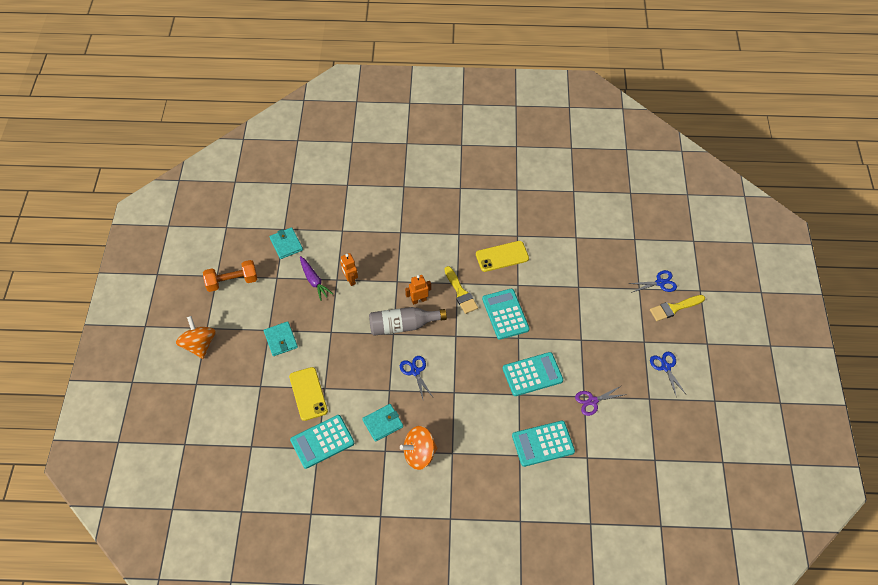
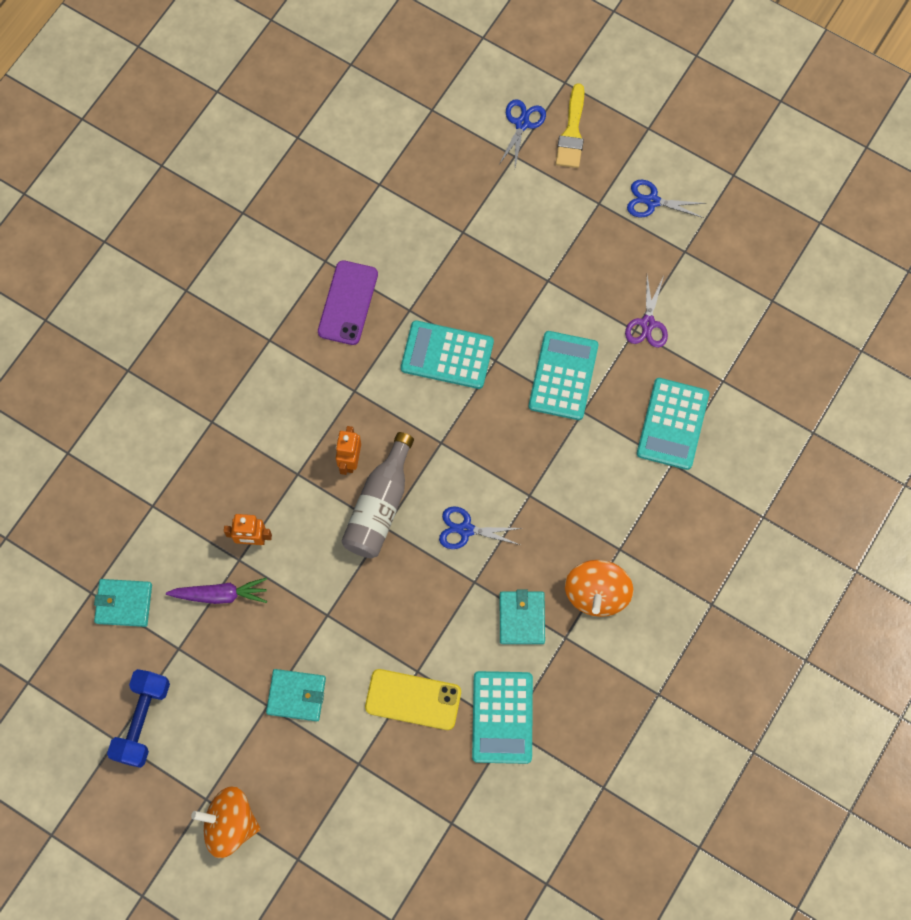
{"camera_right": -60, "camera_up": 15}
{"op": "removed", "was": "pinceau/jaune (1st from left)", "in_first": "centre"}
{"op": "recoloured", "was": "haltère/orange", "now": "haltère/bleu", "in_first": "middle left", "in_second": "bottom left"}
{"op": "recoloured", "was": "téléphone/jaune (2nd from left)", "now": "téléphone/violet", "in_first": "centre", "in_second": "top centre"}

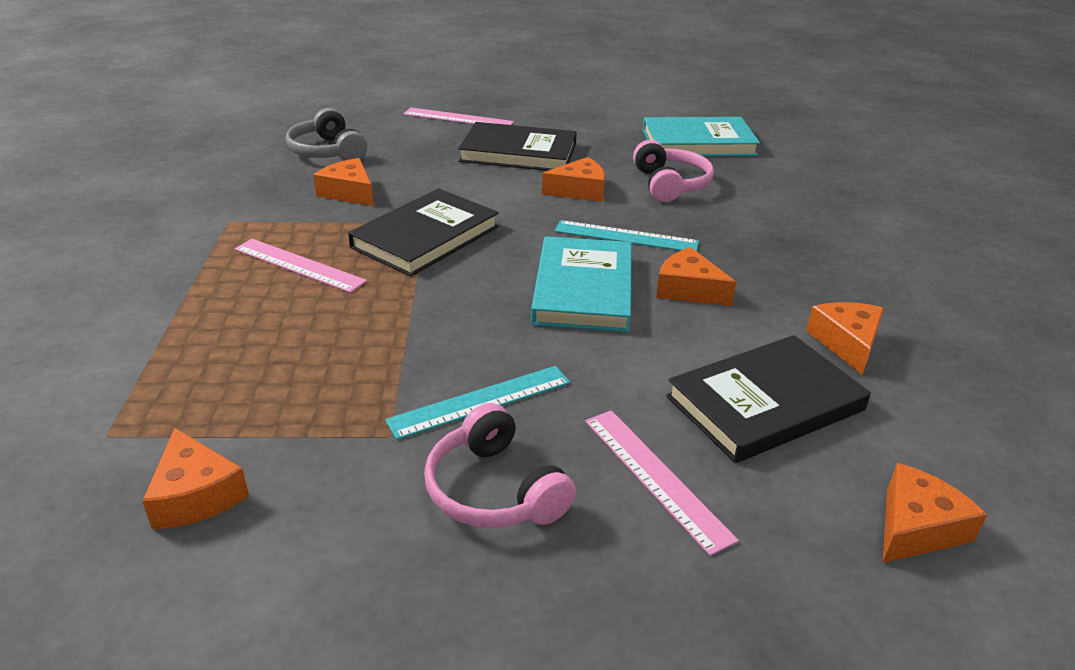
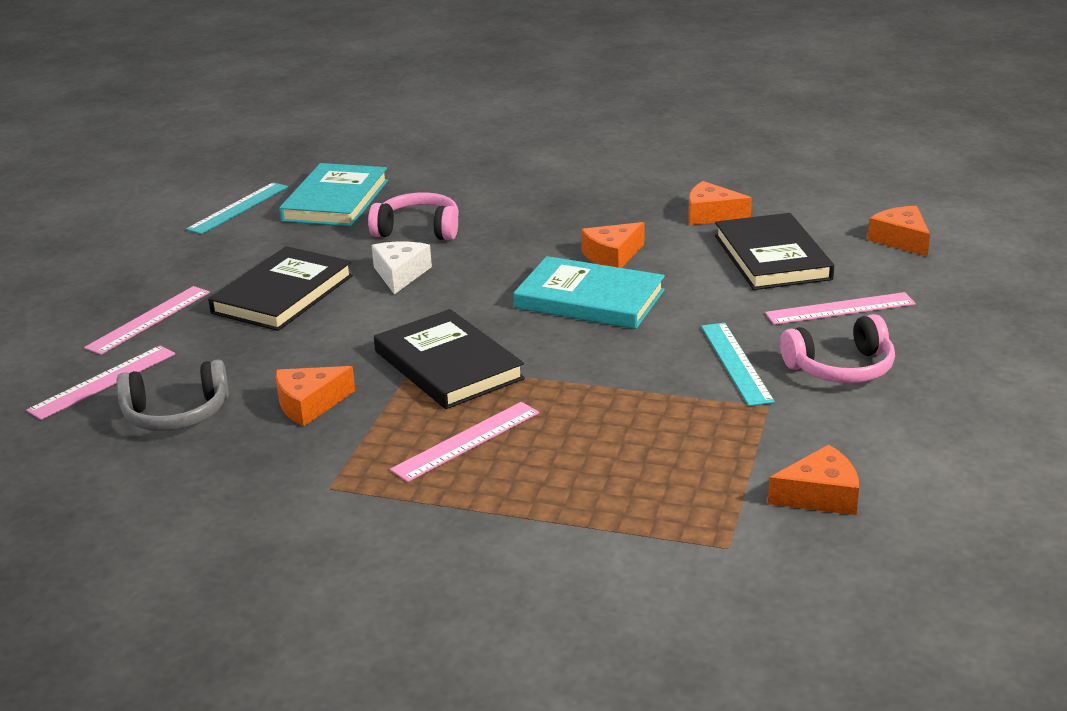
{"camera_right": -70, "camera_up": -5}
{"op": "added", "now": "règle/rose (1st from left)", "in_second": "middle left"}
{"op": "moved", "was": "règle/turquoise (2nd from left in the first image)", "now": "règle/turquoise (1st from left)", "in_first": "centre", "in_second": "top left"}
{"op": "recoloured", "was": "fromage/orange (3rd from left)", "now": "fromage/blanc", "in_first": "top centre", "in_second": "centre"}

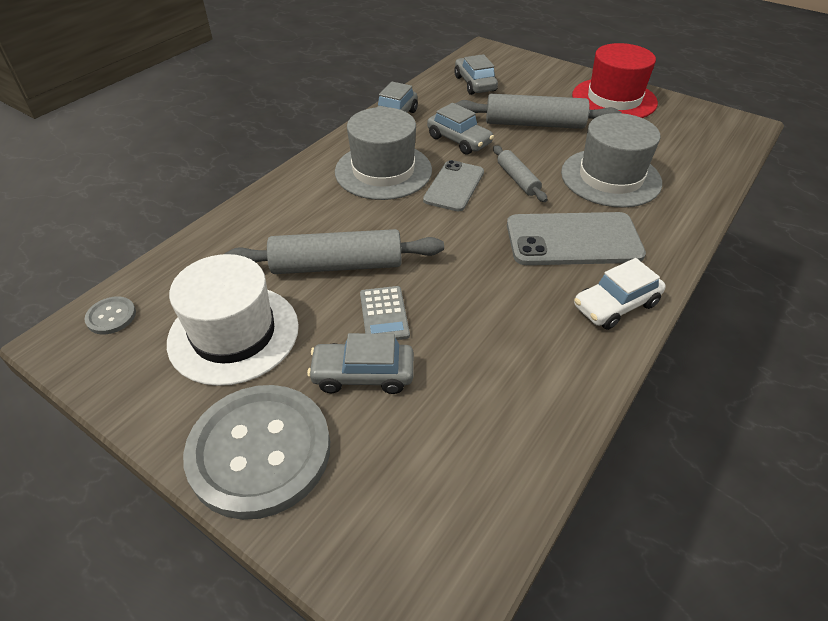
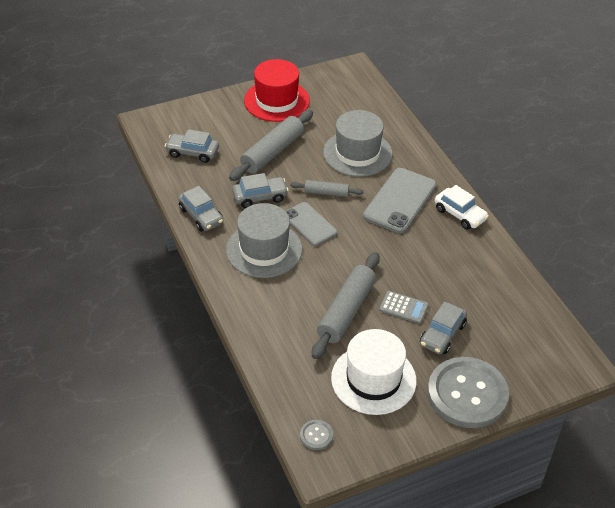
{"camera_right": -60, "camera_up": 0}
{"op": "turned", "was": "voiture/blanc", "in_first": "middle right", "in_second": "middle right", "clockwise": -45}

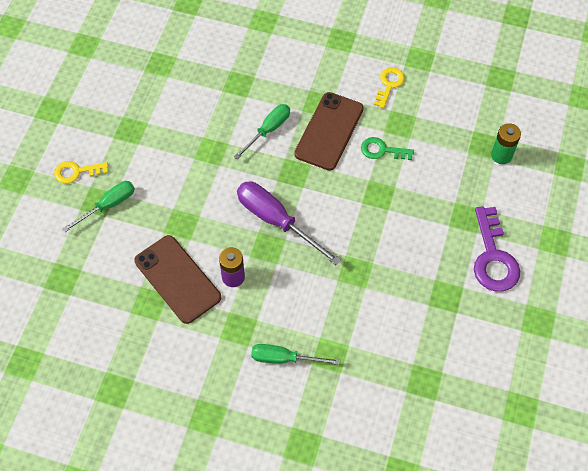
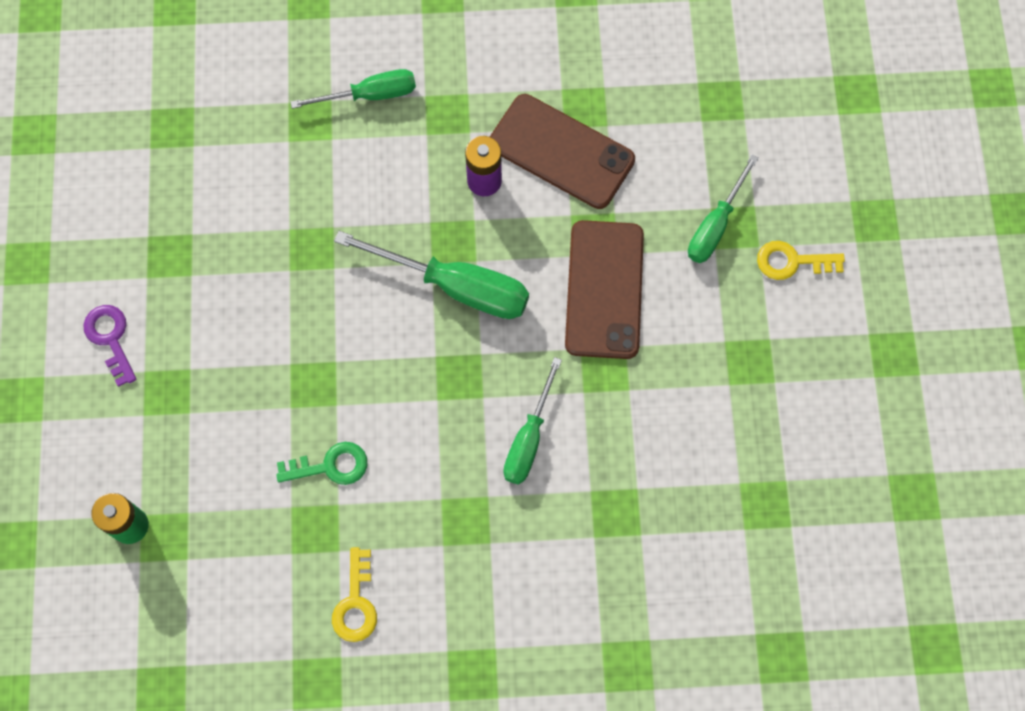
{"camera_right": 160, "camera_up": 10}
{"op": "moved", "was": "téléphone/marron (2nd from left)", "in_first": "top centre", "in_second": "centre"}
{"op": "recoloured", "was": "tournevis/violet", "now": "tournevis/vert (2nd from left)", "in_first": "centre", "in_second": "centre"}
{"op": "turned", "was": "clé/jaune (1st from left in the first image)", "in_first": "middle left", "in_second": "middle right", "clockwise": -150}
{"op": "resized", "was": "clé/violet", "in_first": "middle right", "in_second": "middle left", "ratio": 0.59}

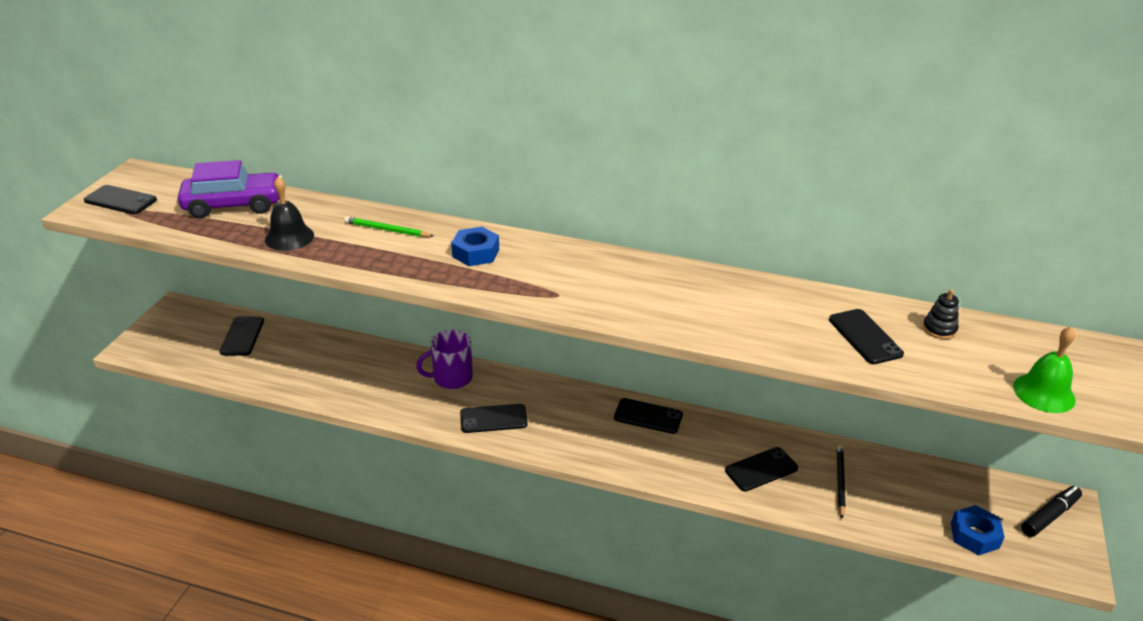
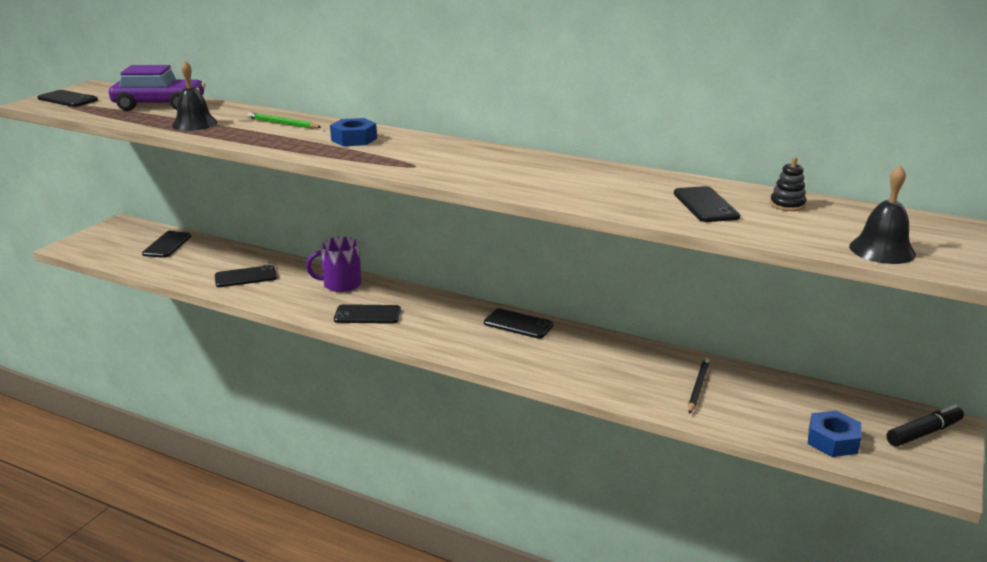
{"camera_right": 10, "camera_up": -10}
{"op": "moved", "was": "téléphone/noir (5th from left in the first image)", "now": "téléphone/noir (3rd from left)", "in_first": "bottom centre", "in_second": "middle left"}
{"op": "recoloured", "was": "cloche/vert", "now": "cloche/noir (2nd from left)", "in_first": "middle right", "in_second": "middle right"}

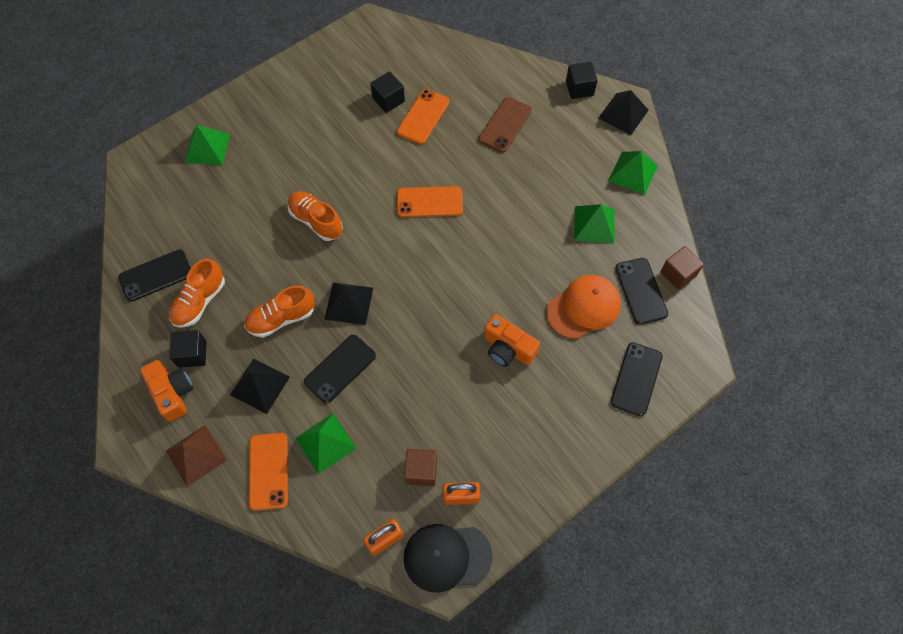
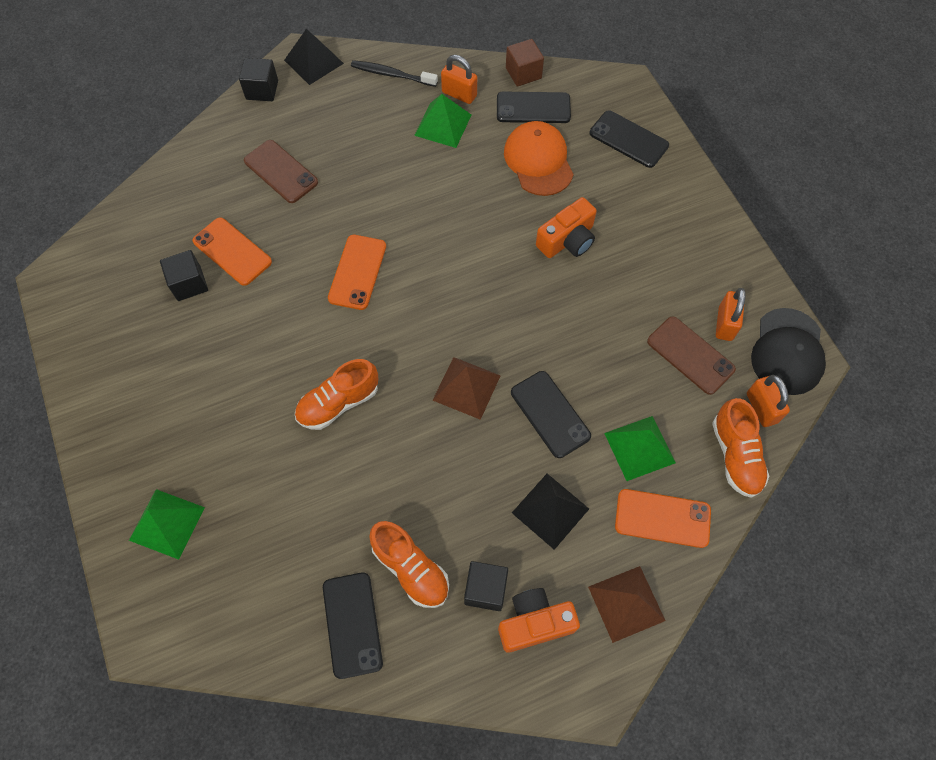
{"camera_right": -75, "camera_up": 0}
{"op": "added", "now": "cadenas/orange (1st from left)", "in_second": "top centre"}
{"op": "moved", "was": "chaussure/orange (2nd from left in the first image)", "now": "chaussure/orange (3rd from left)", "in_first": "middle left", "in_second": "middle right"}
{"op": "replaced", "was": "cube/marron (1st from left)", "now": "téléphone/marron (2nd from left)", "in_first": "bottom centre", "in_second": "middle right"}
{"op": "replaced", "was": "pyramide/vert (4th from left)", "now": "brosse à dents/noir", "in_first": "top right", "in_second": "top centre"}
{"op": "recoloured", "was": "pyramide/noir (2nd from left)", "now": "pyramide/marron (1st from left)", "in_first": "centre", "in_second": "centre"}

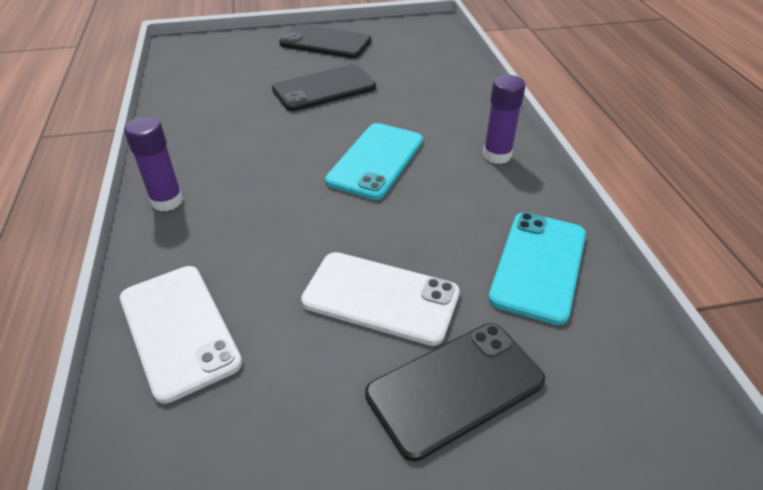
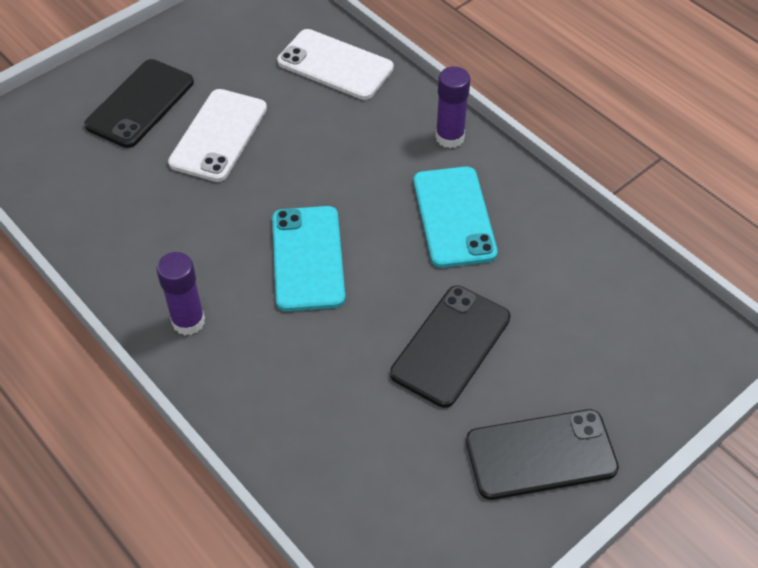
{"camera_right": 150, "camera_up": 10}
{"op": "moved", "was": "téléphone/turquoise (2nd from left)", "in_first": "middle right", "in_second": "centre"}
{"op": "turned", "was": "téléphone/blanc (2nd from left in the first image)", "in_first": "centre", "in_second": "top left", "clockwise": -60}

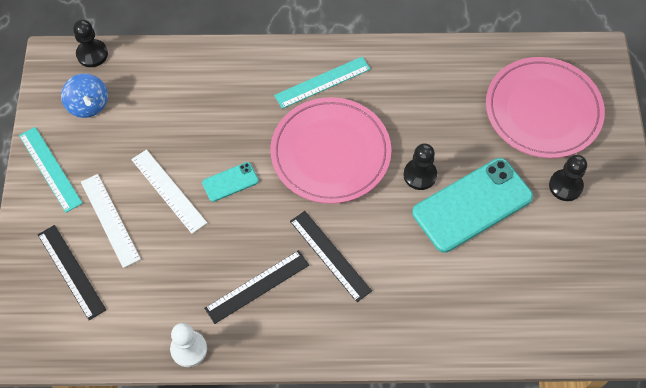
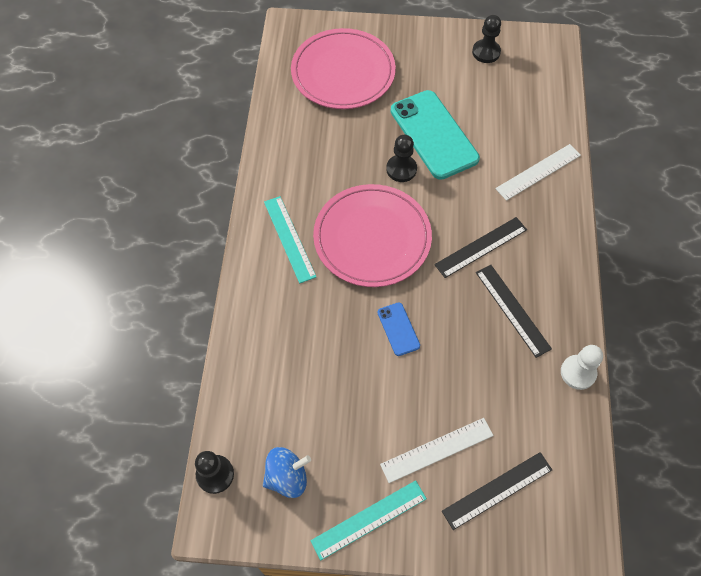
{"camera_right": -85, "camera_up": 0}
{"op": "moved", "was": "règle/blanc (2nd from left)", "in_first": "middle left", "in_second": "top right"}
{"op": "moved", "was": "pion/noir (3rd from left)", "in_first": "middle right", "in_second": "top right"}
{"op": "recoloured", "was": "téléphone/turquoise (1st from left)", "now": "téléphone/bleu", "in_first": "centre", "in_second": "centre"}

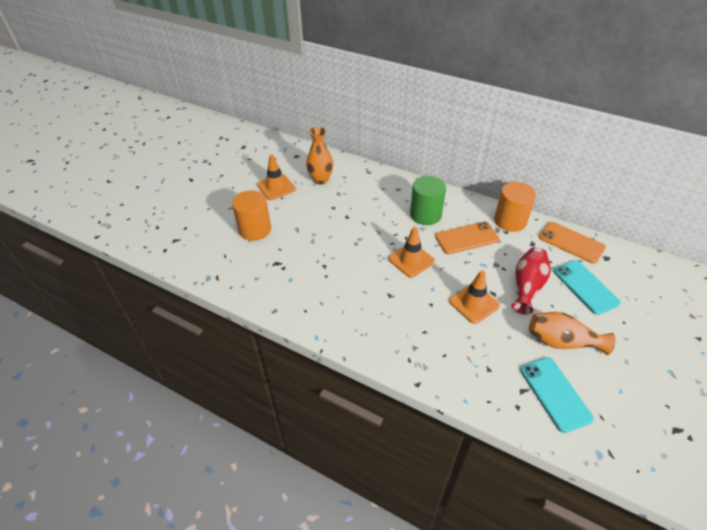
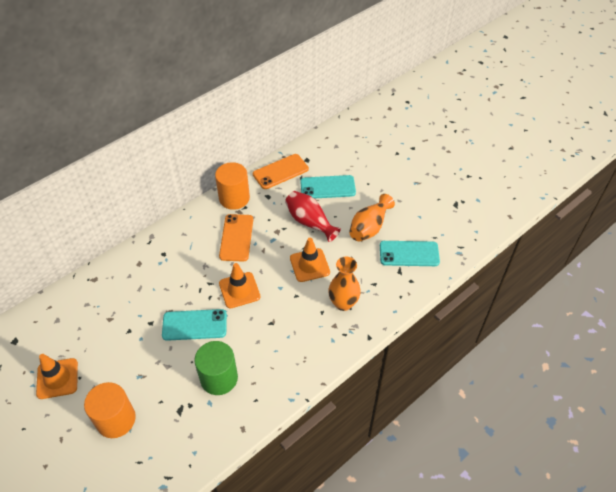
{"camera_right": -70, "camera_up": 5}
{"op": "added", "now": "téléphone/turquoise (1st from left)", "in_second": "middle left"}
{"op": "moved", "was": "vase/orange (1st from left)", "in_first": "top centre", "in_second": "centre"}
{"op": "moved", "was": "cylindre/vert", "in_first": "centre", "in_second": "bottom centre"}

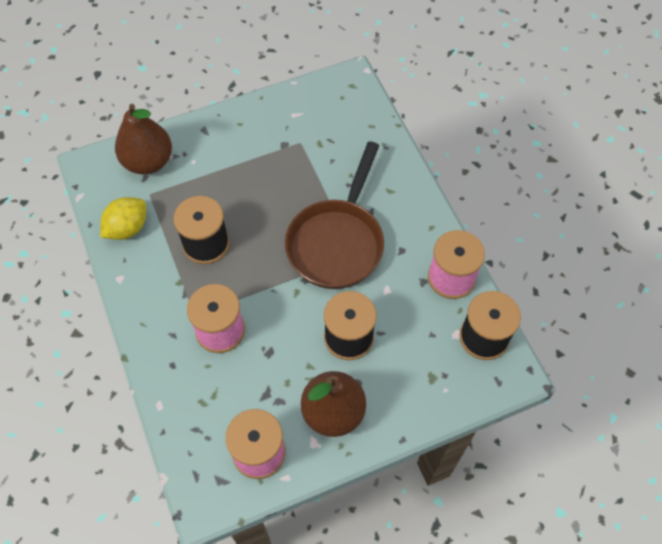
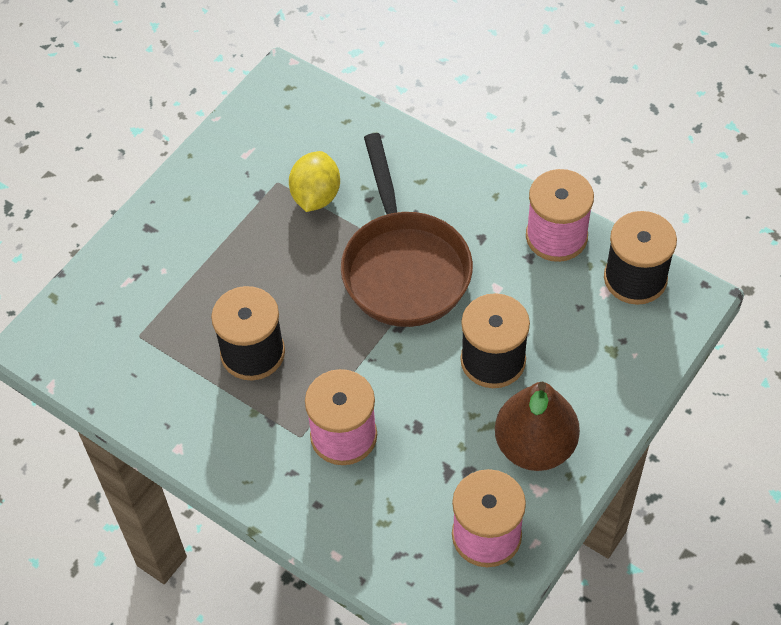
{"camera_right": -30, "camera_up": -5}
{"op": "removed", "was": "poire/marron (1st from left)", "in_first": "top left"}
{"op": "moved", "was": "citron/jaune", "in_first": "middle left", "in_second": "top centre"}

